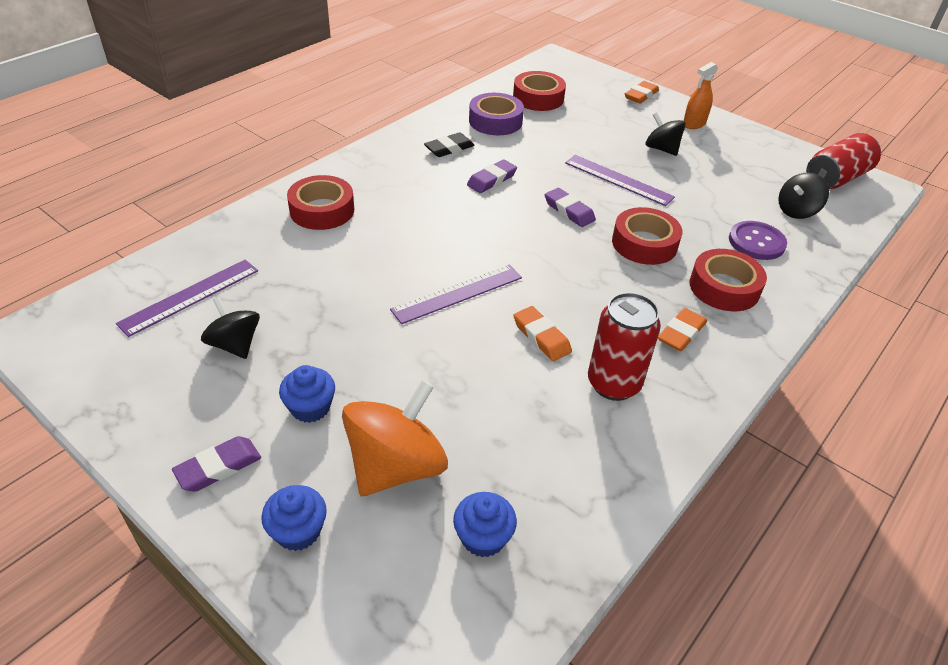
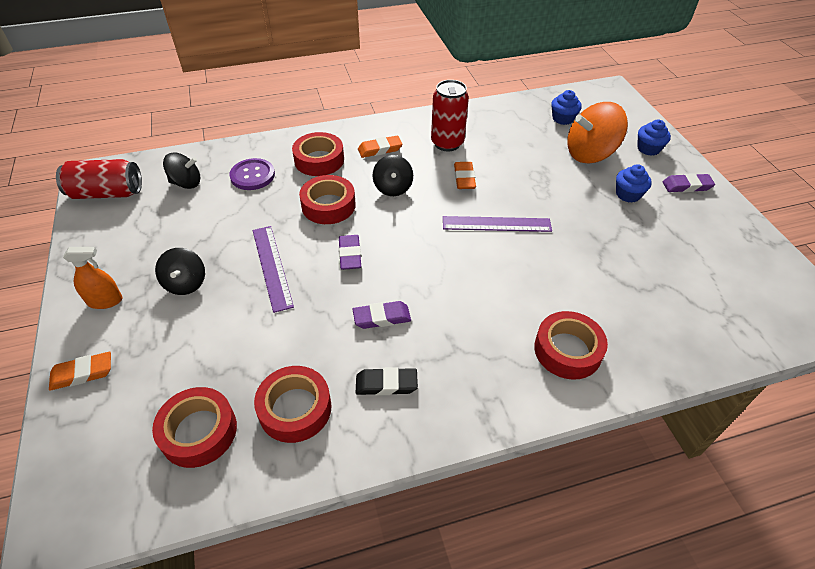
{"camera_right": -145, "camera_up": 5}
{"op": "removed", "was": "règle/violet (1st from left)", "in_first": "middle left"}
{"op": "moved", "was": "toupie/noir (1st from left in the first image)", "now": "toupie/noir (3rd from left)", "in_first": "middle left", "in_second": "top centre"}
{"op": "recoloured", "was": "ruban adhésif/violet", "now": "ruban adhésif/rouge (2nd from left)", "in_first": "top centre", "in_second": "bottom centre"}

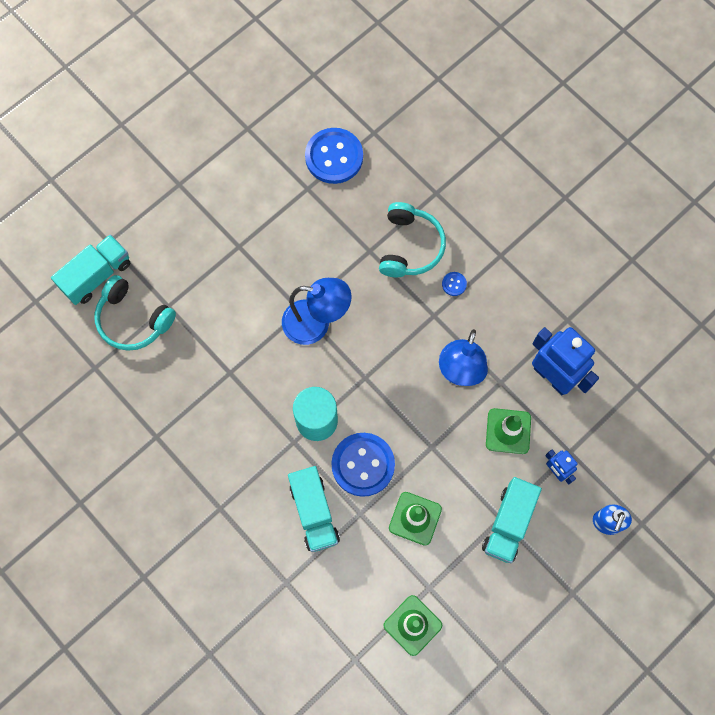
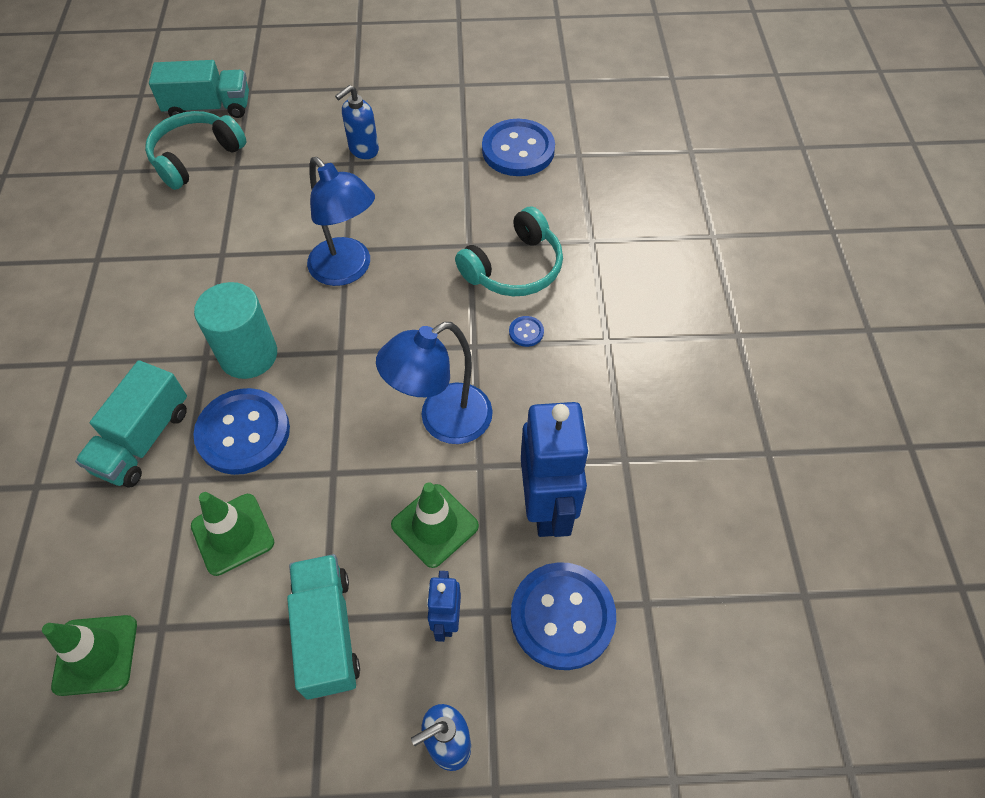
{"camera_right": 40, "camera_up": -15}
{"op": "added", "now": "distributeur de savon/bleu (1st from left)", "in_second": "top centre"}
{"op": "added", "now": "bouton/bleu (4th from left)", "in_second": "bottom centre"}
{"op": "turned", "was": "casque audio/turquoise (1st from left)", "in_first": "middle left", "in_second": "top left", "clockwise": 60}
{"op": "turned", "was": "camion/turquoise (3rd from left)", "in_first": "bottom right", "in_second": "bottom left", "clockwise": 105}

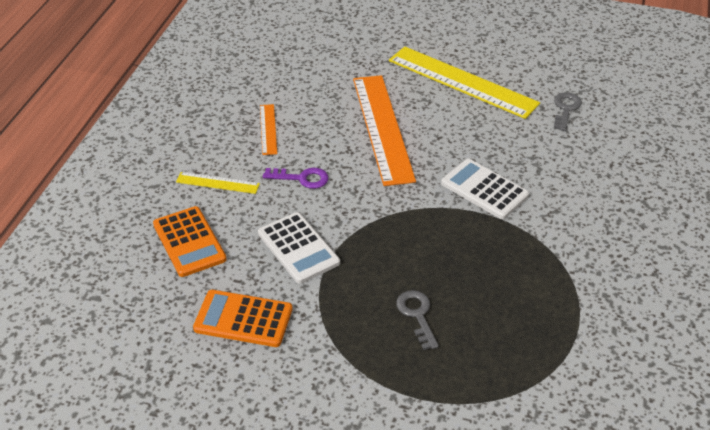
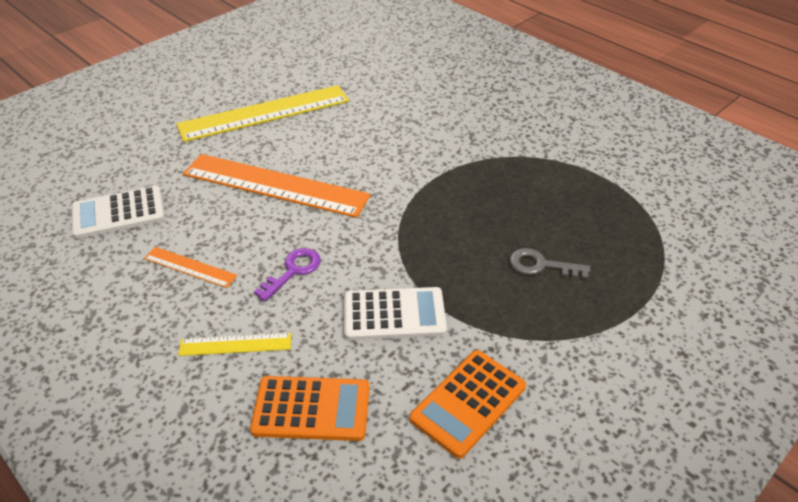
{"camera_right": -60, "camera_up": 0}
{"op": "removed", "was": "clé/gris (2nd from left)", "in_first": "top right"}
{"op": "moved", "was": "calculatrice/blanc (2nd from left in the first image)", "now": "calculatrice/blanc (1st from left)", "in_first": "middle right", "in_second": "middle left"}
{"op": "turned", "was": "règle/jaune (1st from left)", "in_first": "middle left", "in_second": "bottom left", "clockwise": 45}

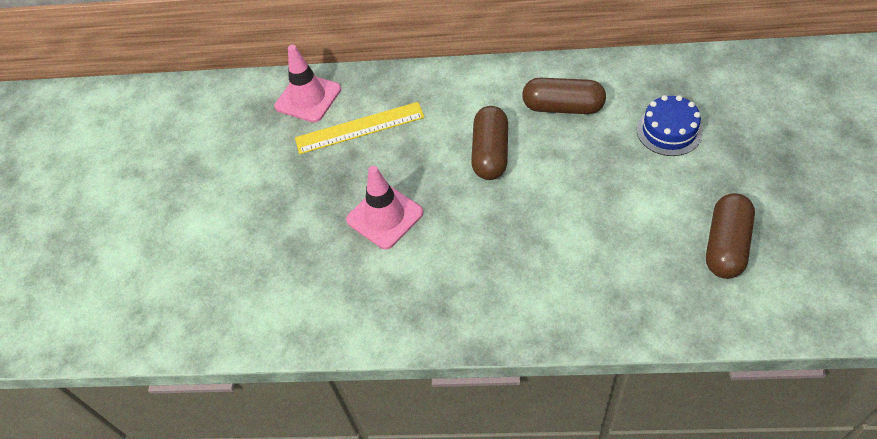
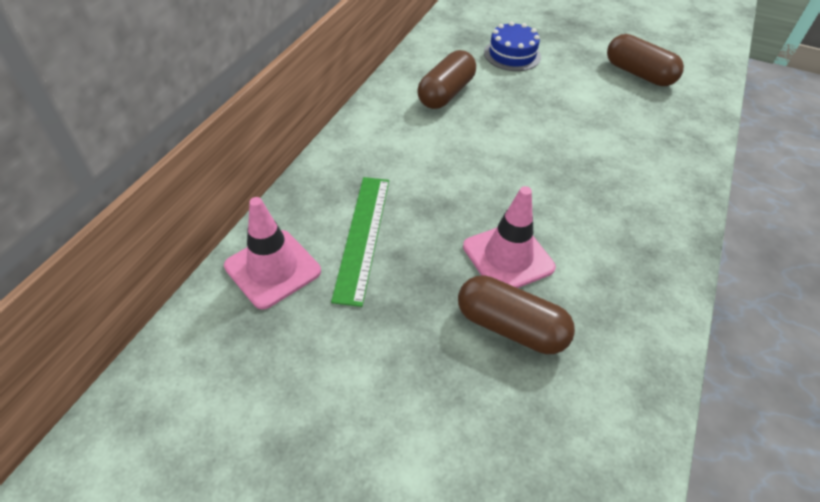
{"camera_right": -75, "camera_up": -5}
{"op": "moved", "was": "gélule/marron (1st from left in the first image)", "now": "gélule/marron (2nd from left)", "in_first": "top centre", "in_second": "centre"}
{"op": "recoloured", "was": "règle/jaune", "now": "règle/vert", "in_first": "top centre", "in_second": "centre"}

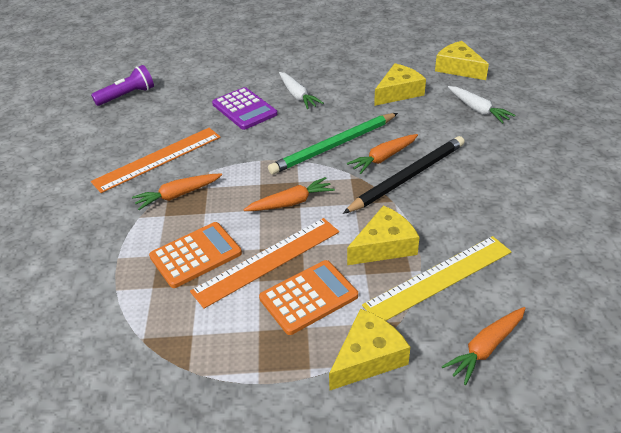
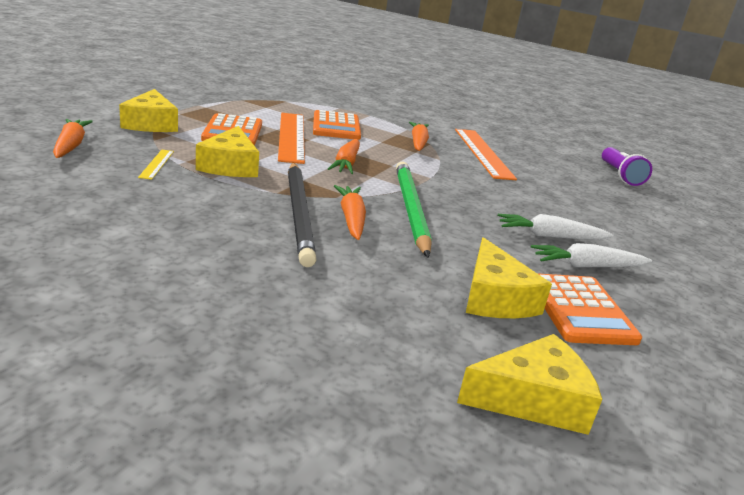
{"camera_right": 115, "camera_up": -15}
{"op": "removed", "was": "calculatrice/violet", "in_first": "top centre"}
{"op": "added", "now": "calculatrice/orange (3rd from left)", "in_second": "middle right"}
{"op": "moved", "was": "carotte/blanc (2nd from left)", "in_first": "top right", "in_second": "middle right"}
{"op": "resized", "was": "règle/jaune", "in_first": "middle right", "in_second": "middle left", "ratio": 0.45}

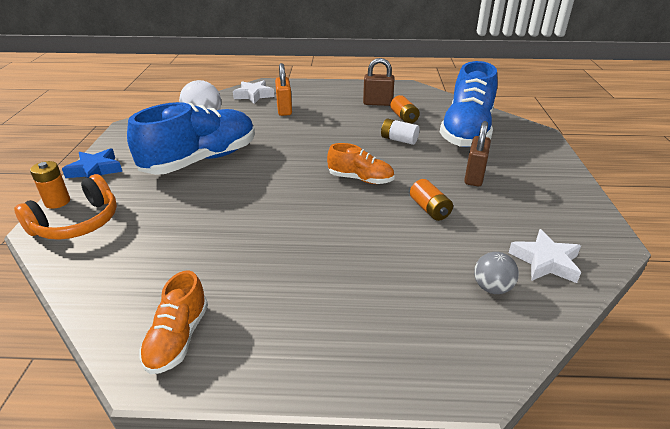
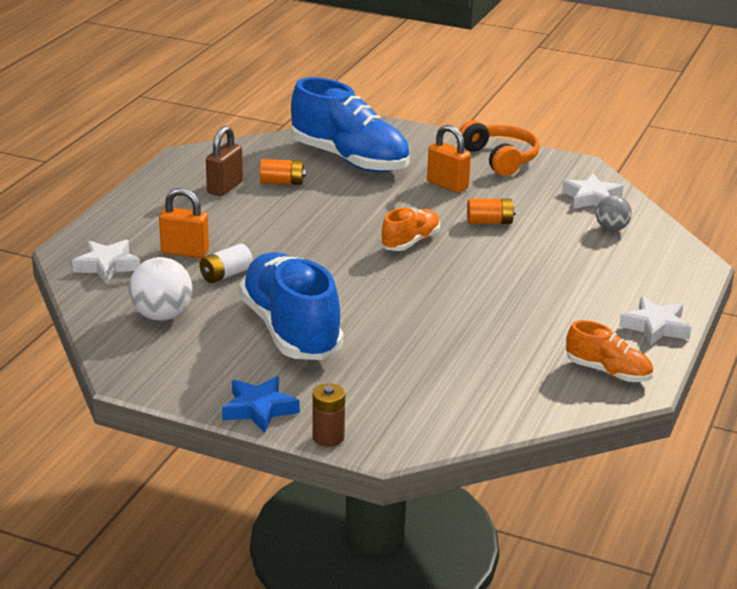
{"camera_right": -70, "camera_up": -5}
{"op": "added", "now": "étoile/blanc (3rd from left)", "in_second": "middle right"}
{"op": "moved", "was": "casque audio/orange", "in_first": "middle left", "in_second": "top right"}
{"op": "moved", "was": "pile/blanc", "in_first": "top centre", "in_second": "middle left"}
{"op": "recoloured", "was": "pile/orange (1st from left)", "now": "pile/marron", "in_first": "middle left", "in_second": "bottom centre"}
{"op": "recoloured", "was": "cadenas/marron (2nd from left)", "now": "cadenas/orange (2nd from left)", "in_first": "middle right", "in_second": "top centre"}

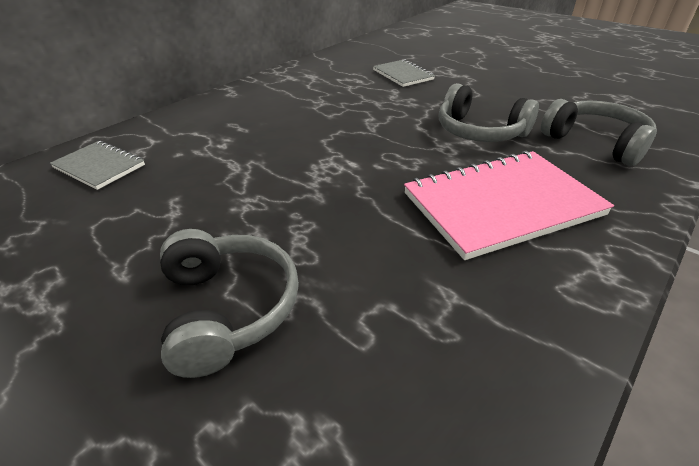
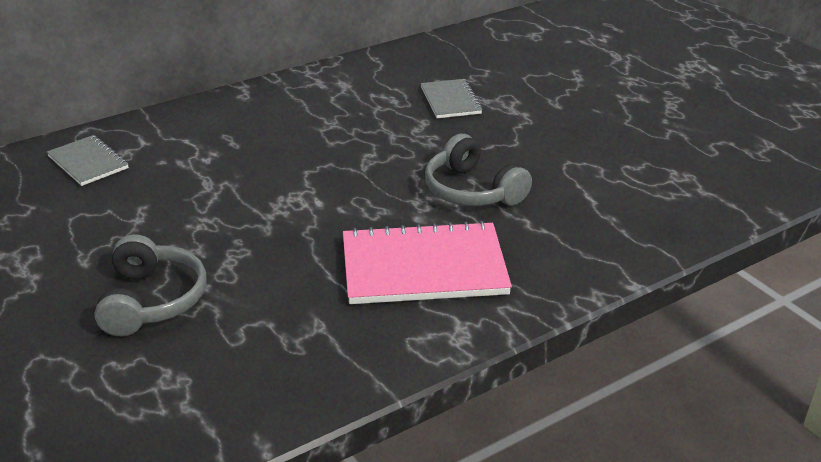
{"camera_right": 15, "camera_up": -5}
{"op": "removed", "was": "casque audio/gris (3rd from left)", "in_first": "top right"}

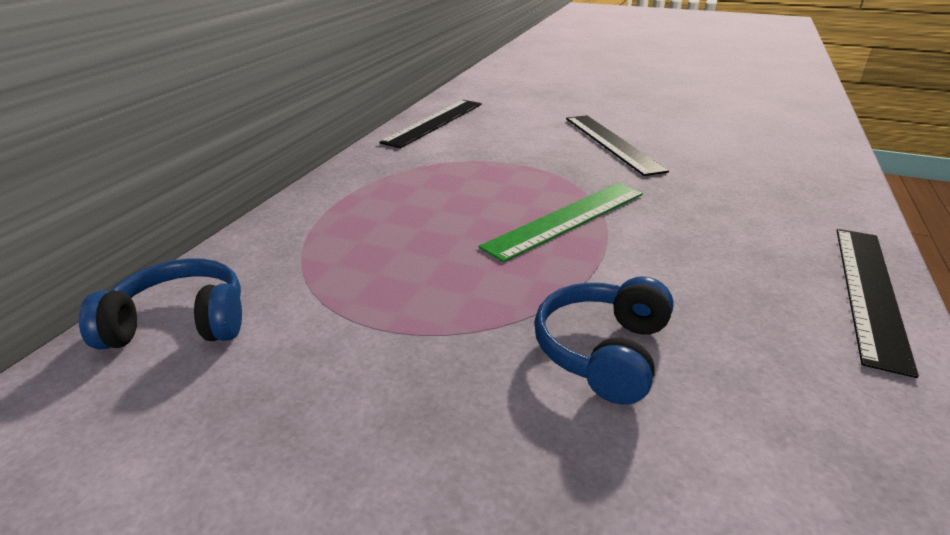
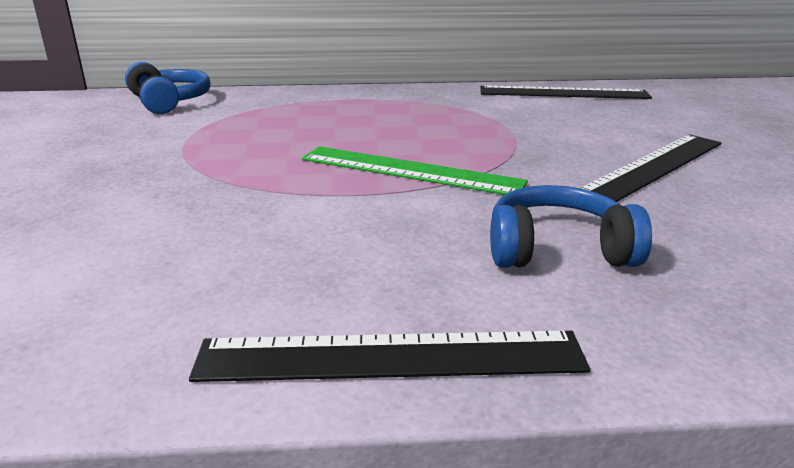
{"camera_right": 65, "camera_up": -5}
{"op": "moved", "was": "casque audio/bleu (2nd from left)", "in_first": "centre", "in_second": "middle right"}

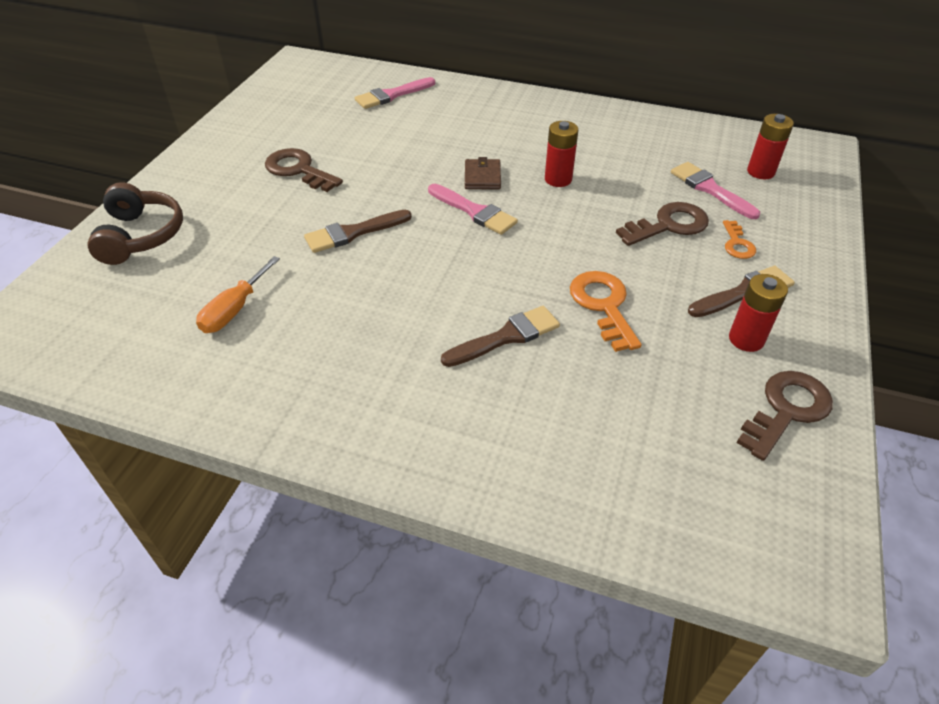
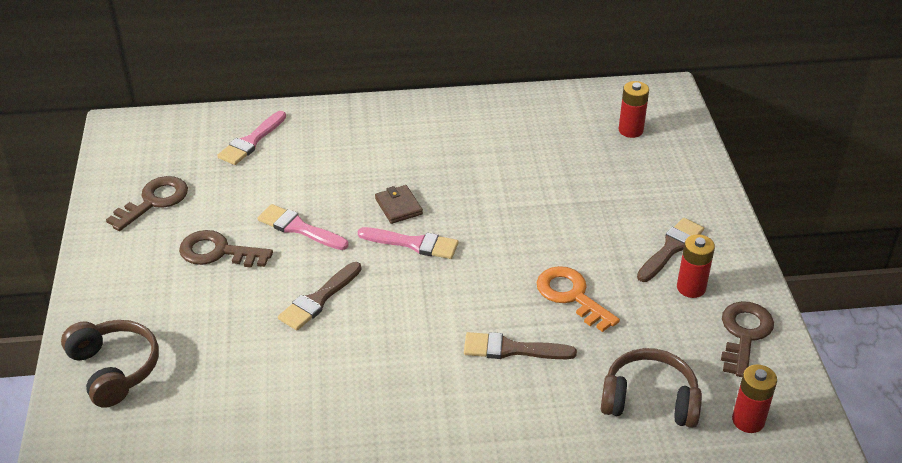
{"camera_right": -25, "camera_up": -5}
{"op": "removed", "was": "tournevis/orange", "in_first": "middle left"}
{"op": "removed", "was": "clé/orange (2nd from left)", "in_first": "middle right"}
{"op": "added", "now": "casque audio/marron (2nd from left)", "in_second": "bottom right"}
{"op": "moved", "was": "pile/rouge (1st from left in the first image)", "now": "pile/rouge (3rd from left)", "in_first": "top centre", "in_second": "bottom right"}
{"op": "moved", "was": "clé/marron (2nd from left in the first image)", "now": "clé/marron (1st from left)", "in_first": "top right", "in_second": "middle left"}
{"op": "moved", "was": "pinceau/rose (3rd from left in the first image)", "now": "pinceau/rose (2nd from left)", "in_first": "top right", "in_second": "centre"}
{"op": "turned", "was": "pinceau/marron (2nd from left)", "in_first": "centre", "in_second": "bottom centre", "clockwise": -120}

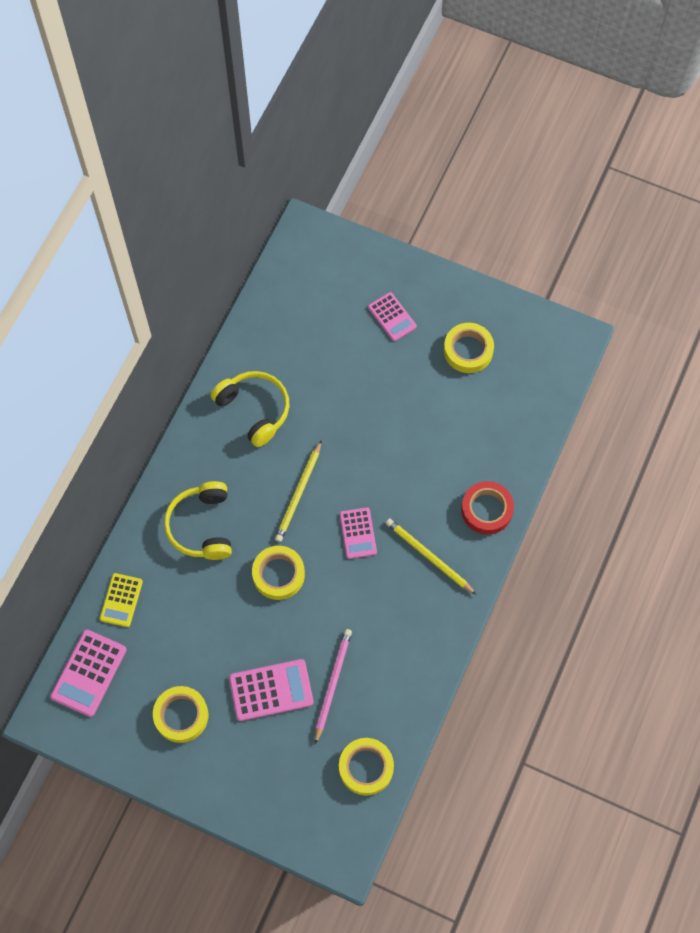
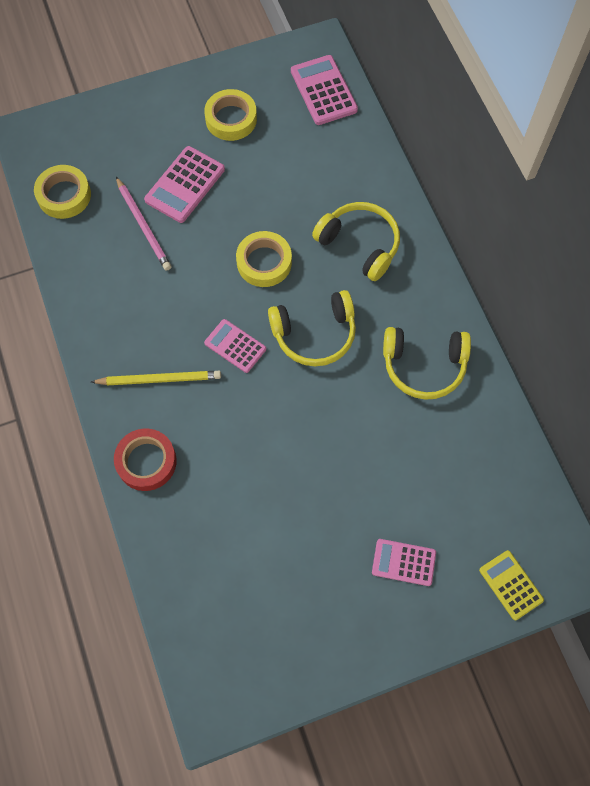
{"camera_right": 135, "camera_up": 0}
{"op": "removed", "was": "ruban adhésif/jaune (4th from left)", "in_first": "middle right"}
{"op": "moved", "was": "calculatrice/jaune", "in_first": "middle left", "in_second": "bottom right"}
{"op": "replaced", "was": "crayon/jaune (1st from left)", "now": "casque audio/jaune (1st from left)", "in_first": "centre", "in_second": "centre"}

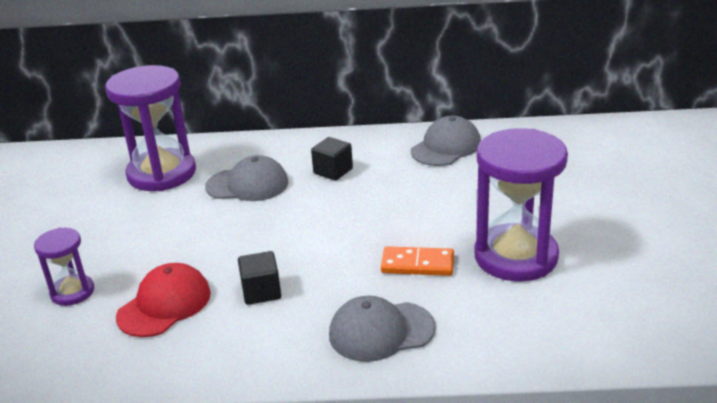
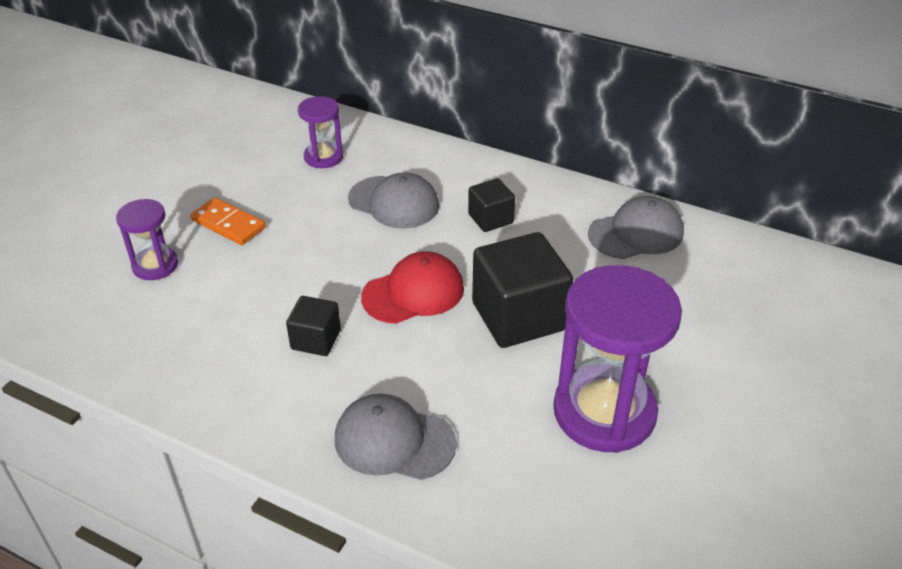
{"camera_right": 25, "camera_up": 10}
{"op": "added", "now": "cube/noir (3rd from left)", "in_second": "centre"}
{"op": "moved", "was": "casquette/rouge", "in_first": "bottom left", "in_second": "centre"}
{"op": "moved", "was": "domino/orange", "in_first": "centre", "in_second": "middle left"}
{"op": "resized", "was": "sablier/violet (2nd from left)", "in_first": "top left", "in_second": "top centre", "ratio": 0.51}

